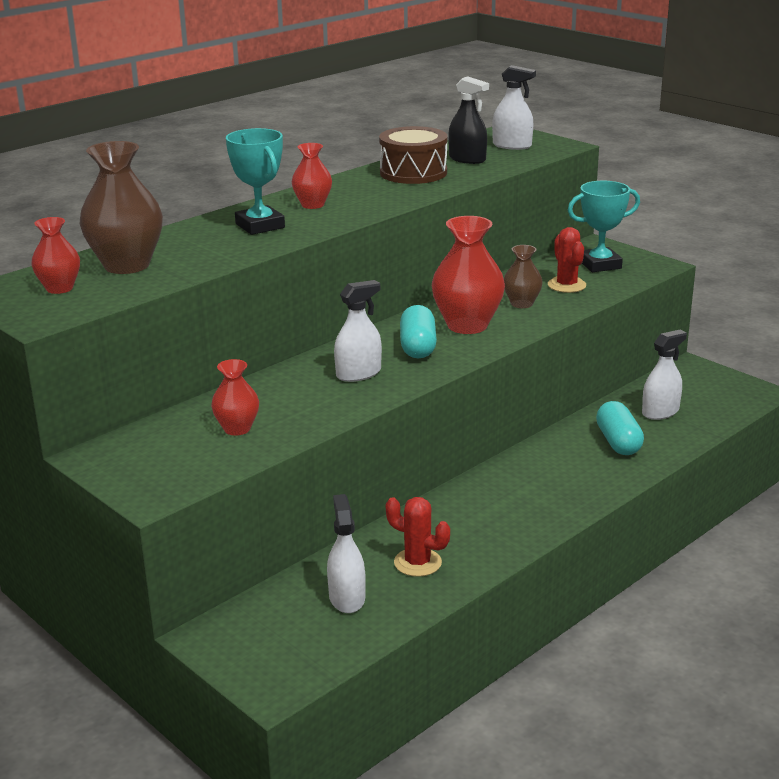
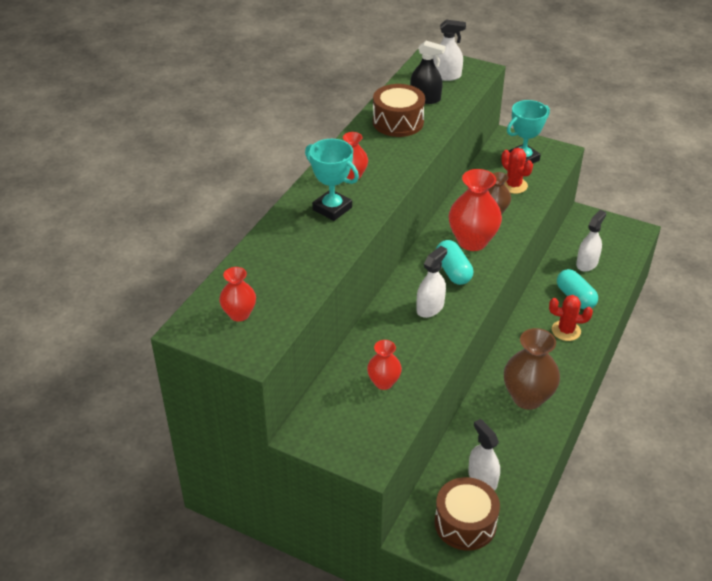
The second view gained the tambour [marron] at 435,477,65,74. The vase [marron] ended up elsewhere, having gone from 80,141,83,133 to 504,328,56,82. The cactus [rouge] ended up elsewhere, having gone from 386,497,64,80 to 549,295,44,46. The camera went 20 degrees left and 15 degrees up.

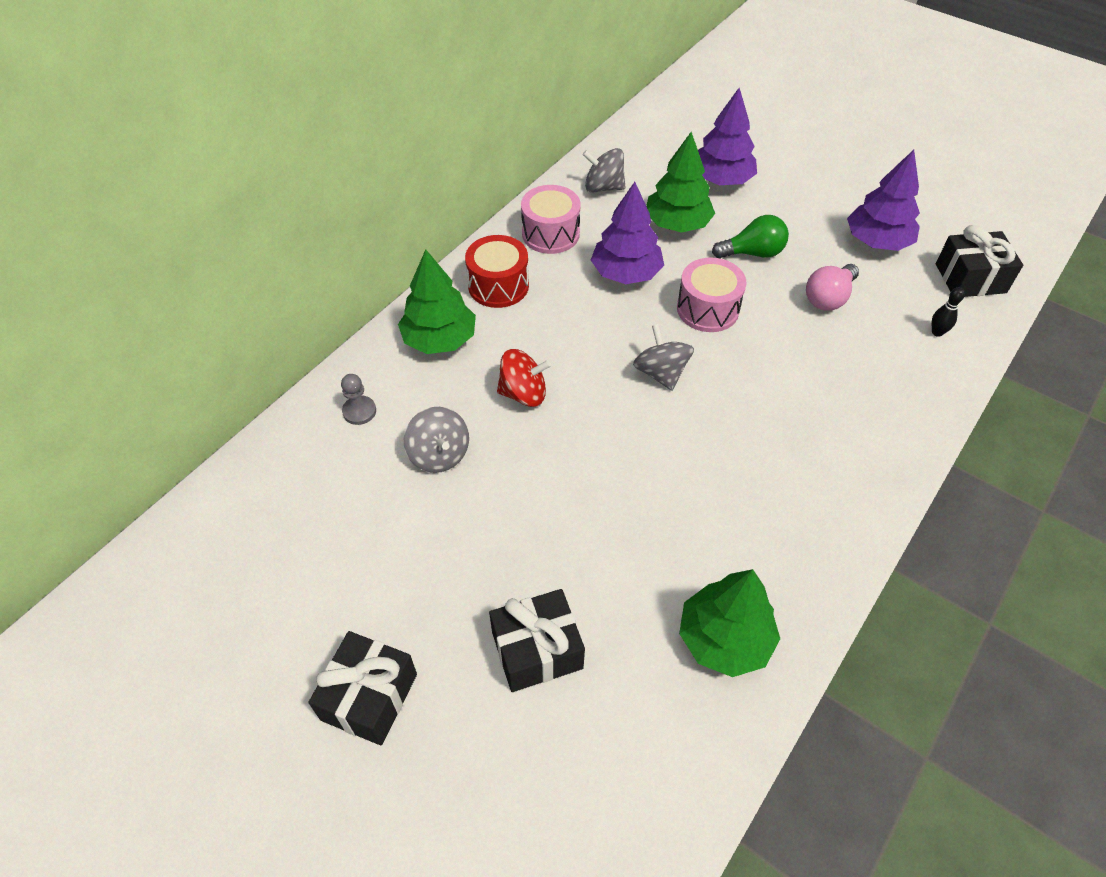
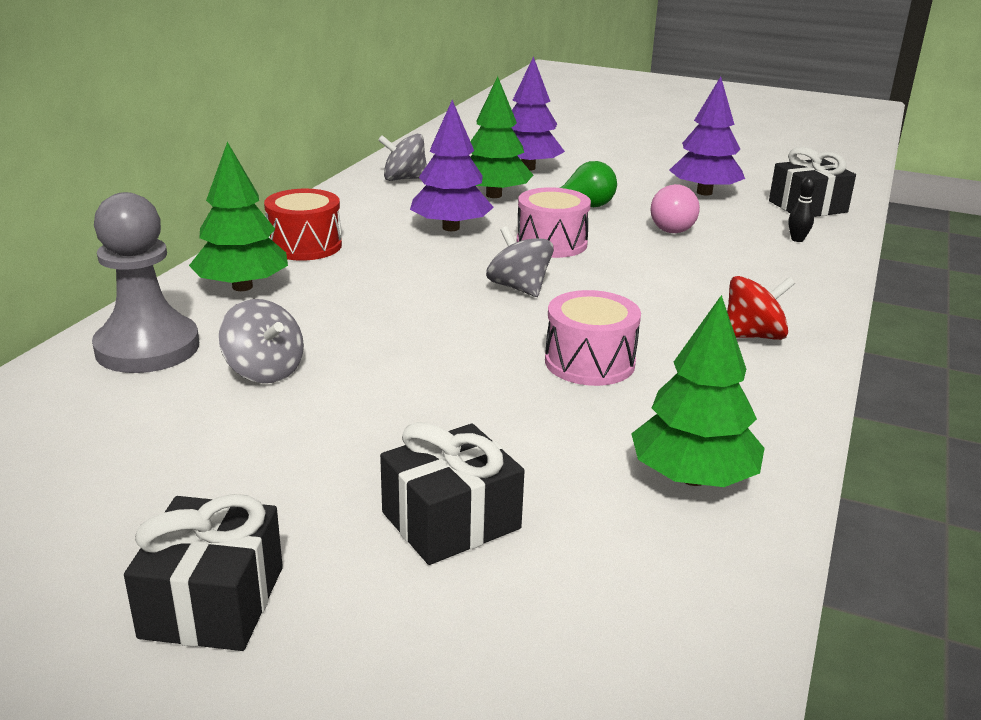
The toupie [rouge] ended up elsewhere, having gone from 497,349,54,58 to 727,276,68,64. The tambour [rose] ended up elsewhere, having gone from 521,185,60,69 to 545,290,96,96. The size of the pion [gris] at 341,374,35,51 changed by a factor of 2.28. The camera went 15 degrees left and 25 degrees down.

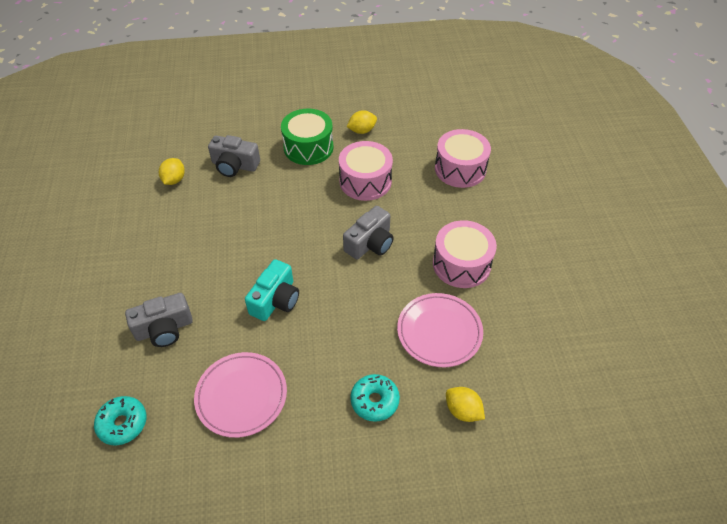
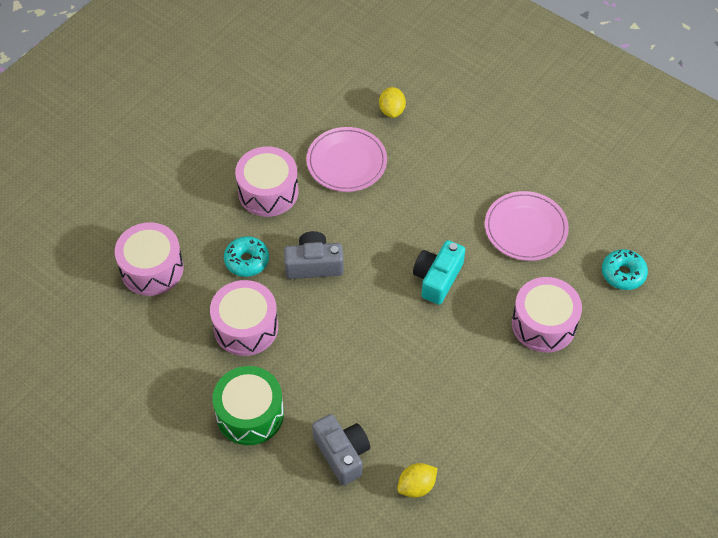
The second view lost the citron [jaune] at 347,110,30,24. The beignet [turquoise] ended up elsewhere, having gone from 350,374,50,48 to 224,236,45,41. Where the appareil photo [gris] stood at 125,293,68,54, the tambour [rose] came to stand at 512,277,70,76. The appareil photo [turquoise] at 245,259,54,62 ended up facing another way, 45 degrees counterclockwise from before. The camera went 135 degrees left and 5 degrees up.

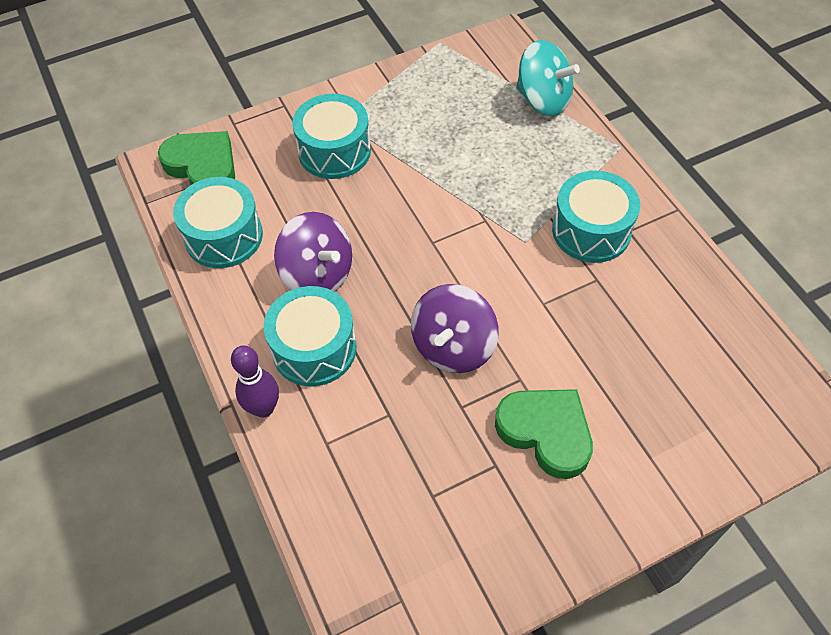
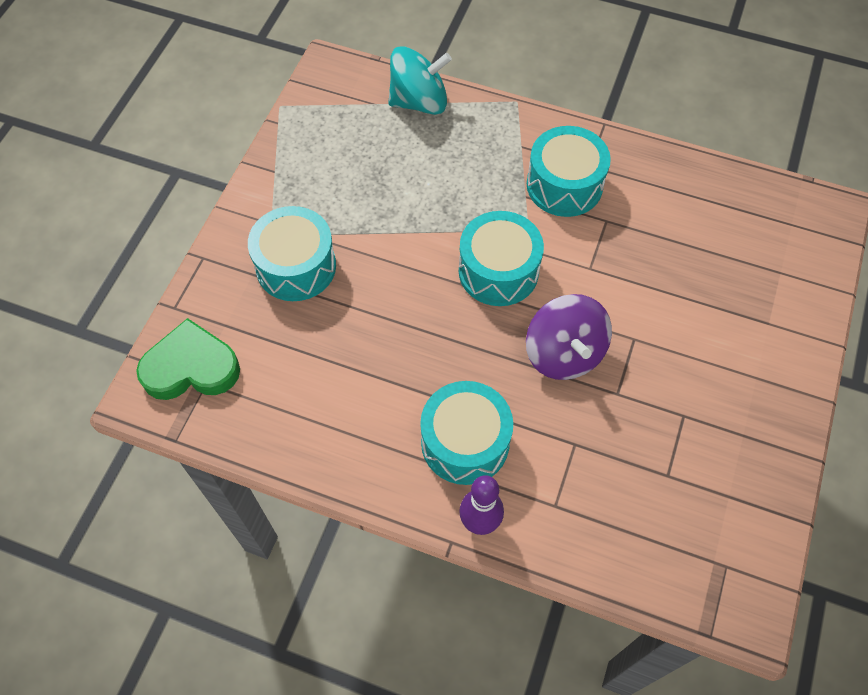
The second view lost the toupie [violet] at 274,212,78,80. The second view lost the cœur [vert] at 495,389,98,90. The tambour [turquoise] ended up elsewhere, having gone from 173,177,90,91 to 459,211,85,95. The camera went 45 degrees left and 5 degrees up.

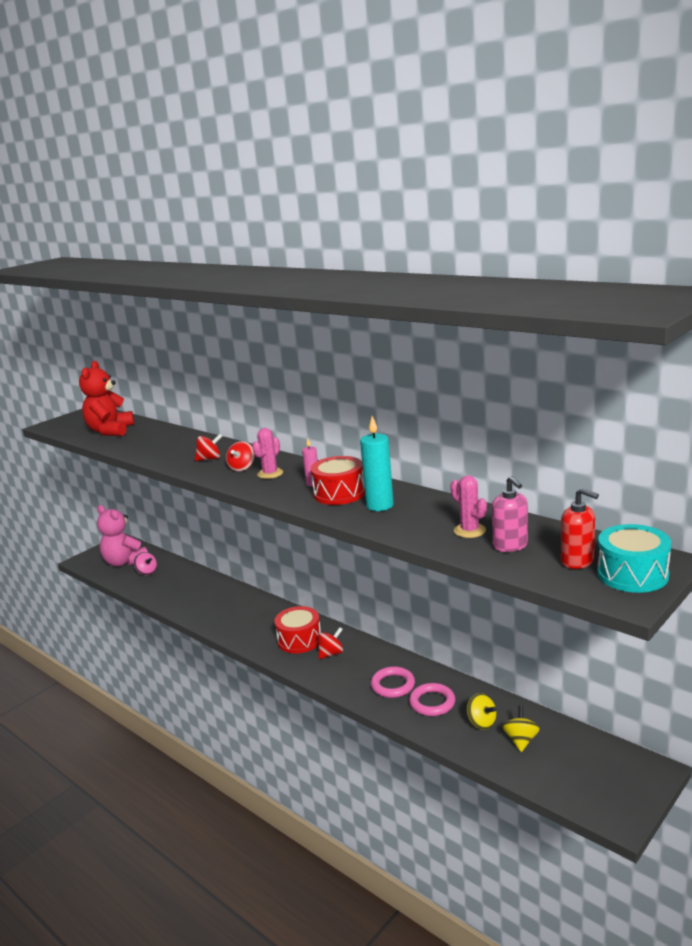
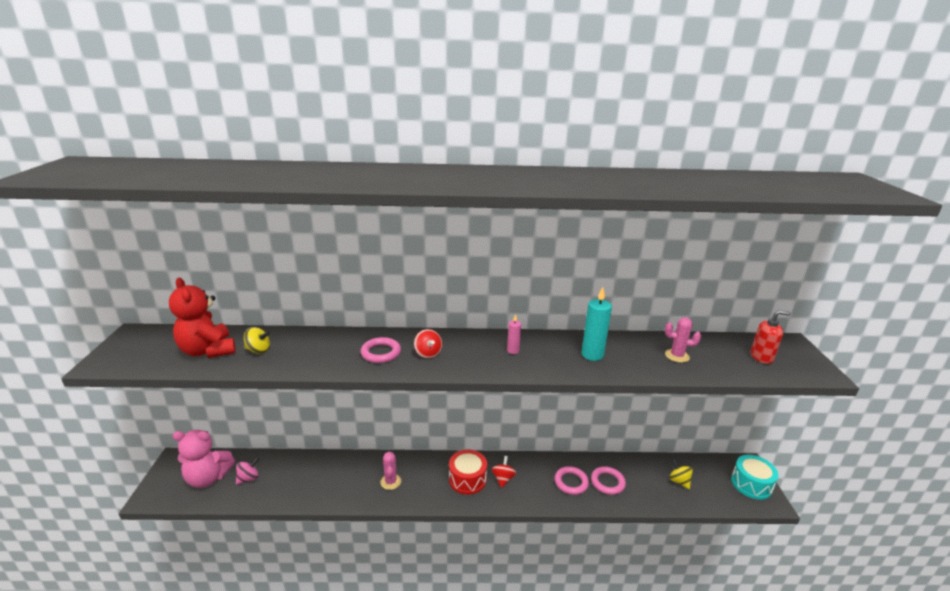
The second view lost the tambour [rouge] at 311,456,54,49. The second view lost the distributeur de savon [rose] at 492,476,36,76. The cactus [rose] ended up elsewhere, having gone from 252,428,31,51 to 380,452,21,38. The toupie [jaune] ended up elsewhere, having gone from 467,693,30,37 to 244,327,26,27. The tambour [turquoise] ended up elsewhere, having gone from 597,524,74,69 to 731,455,48,45. Where the toupie [rouge] stood at 195,434,27,27, the anneau [rose] came to stand at 361,337,40,26. The toupie [rose] at 134,552,23,23 ended up facing another way, 45 degrees counterclockwise from before. The camera went 45 degrees left and 5 degrees up.

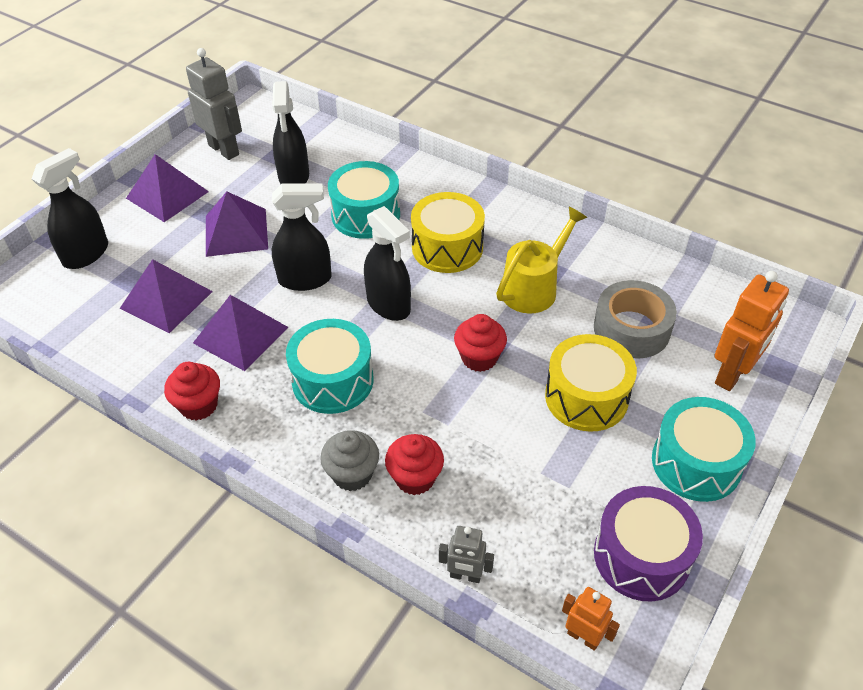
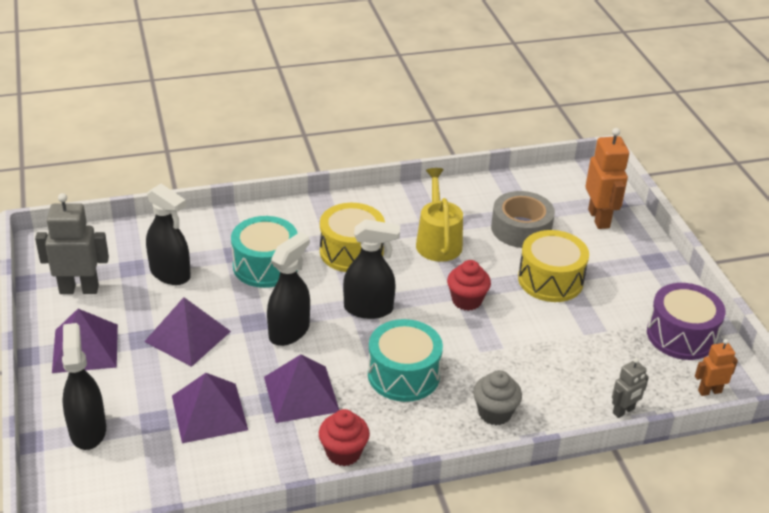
The second view lost the muffin [rouge] at 385,434,59,61. The second view lost the tambour [turquoise] at 652,397,104,105. The camera went 50 degrees left and 10 degrees down.

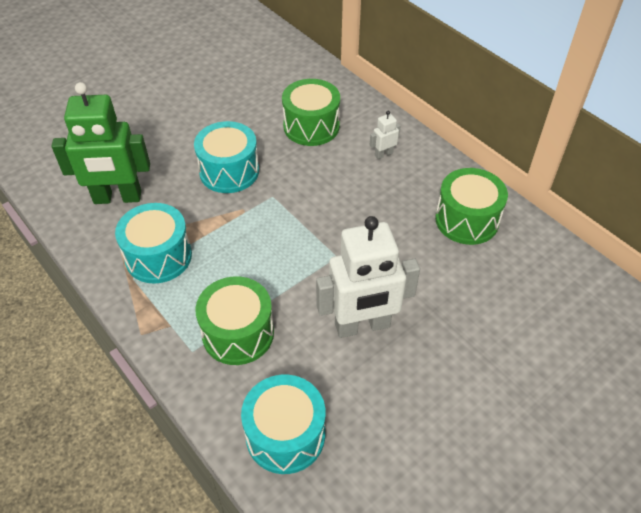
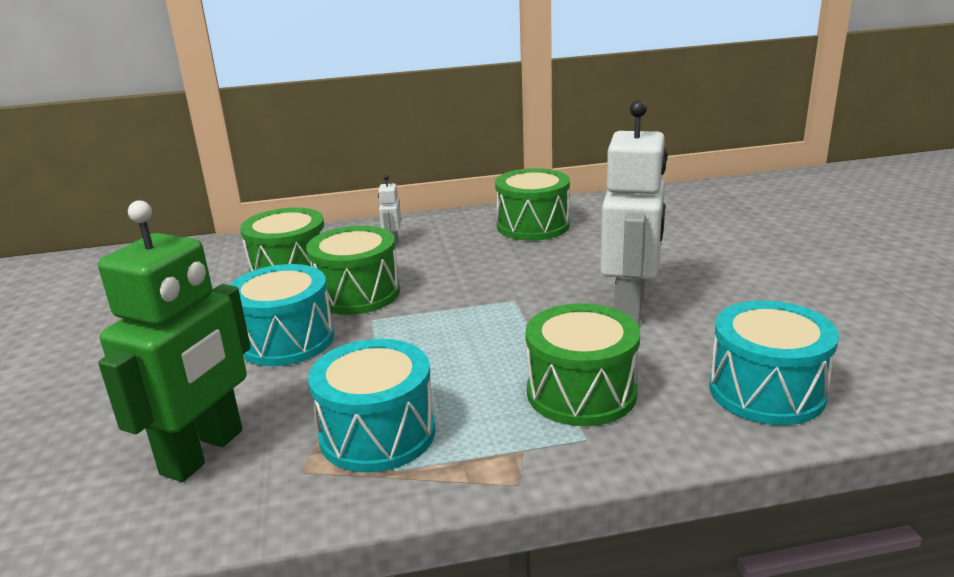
The second view gained the tambour [vert] at 306,226,94,89. The camera went 60 degrees left and 25 degrees down.

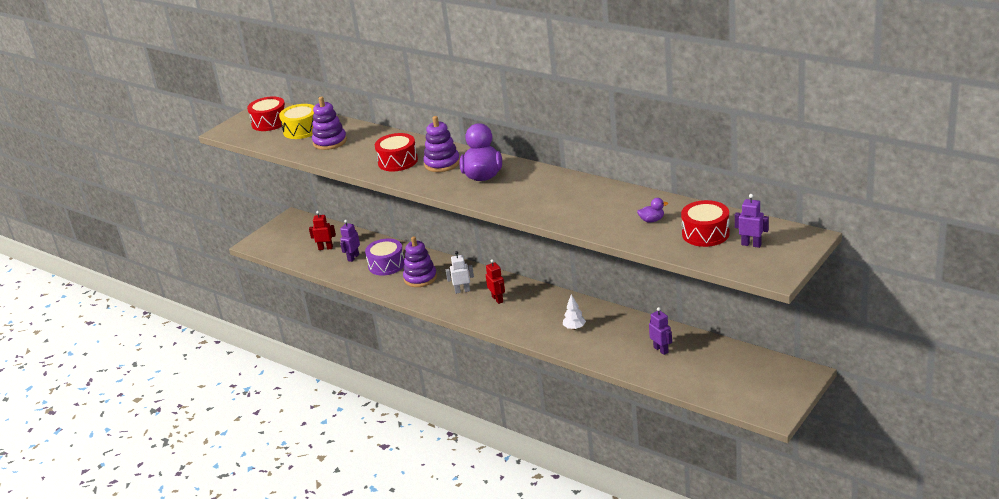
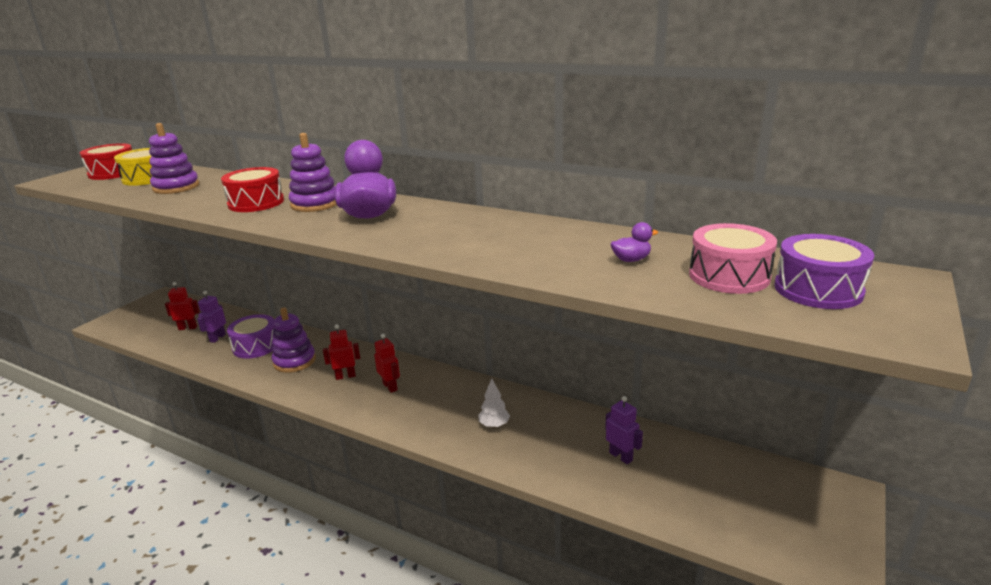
Where the robot [violet] stood at 735,194,34,54, the tambour [violet] came to stand at 774,234,100,75. What was the robot [blanc] at 446,251,28,43 turned into the robot [rouge] at 323,324,37,56. What was the tambour [rouge] at 681,200,49,47 turned into the tambour [rose] at 689,223,88,71. The camera went 10 degrees left and 5 degrees down.

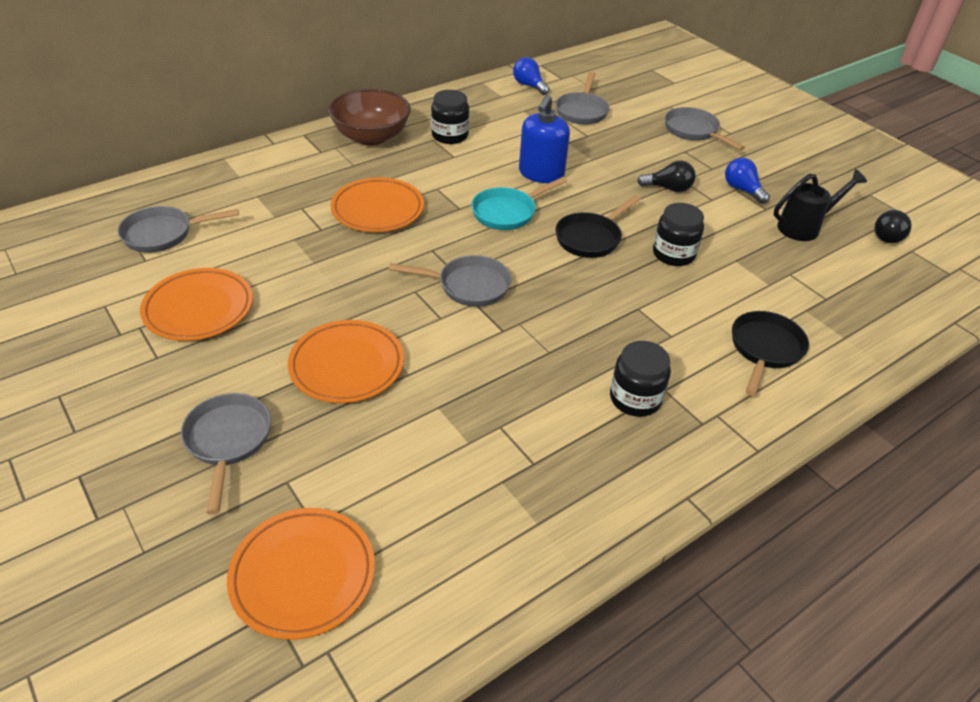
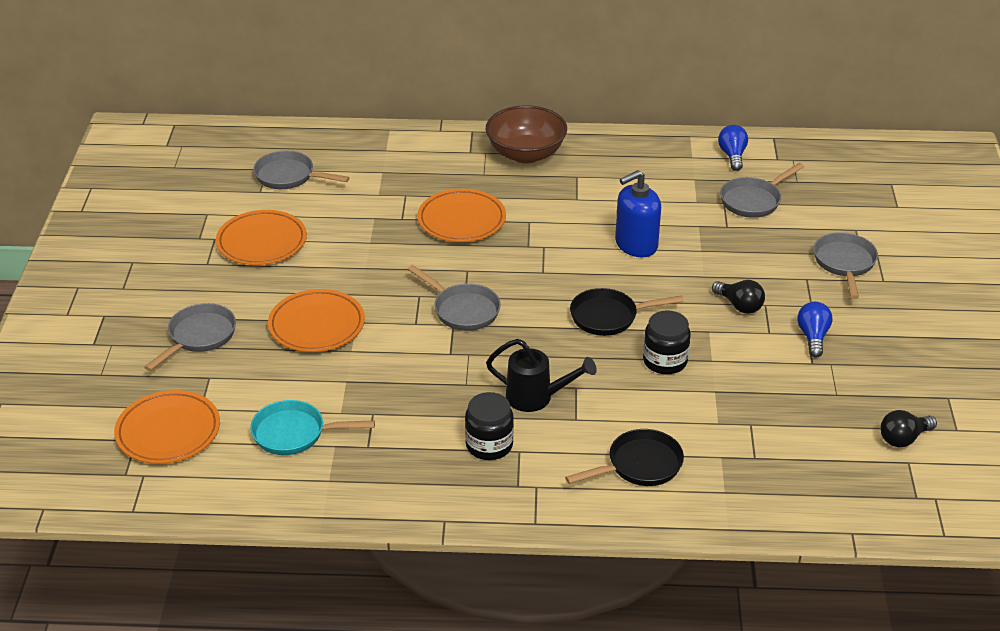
The second view lost the bocal [noir] at 431,90,38,54. The poêle [turquoise] ended up elsewhere, having gone from 472,177,95,53 to 250,400,125,55. The arrosoir [noir] ended up elsewhere, having gone from 774,169,93,72 to 486,339,111,73. The camera went 40 degrees right and 5 degrees down.

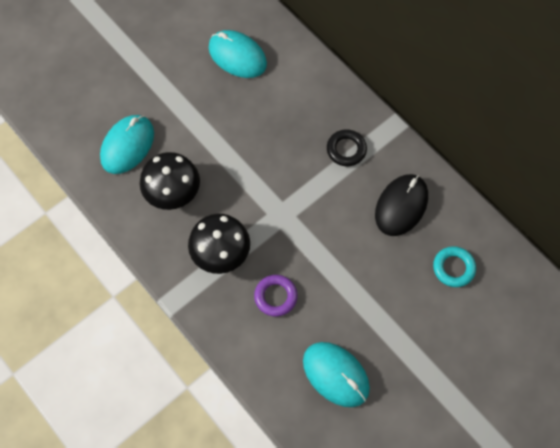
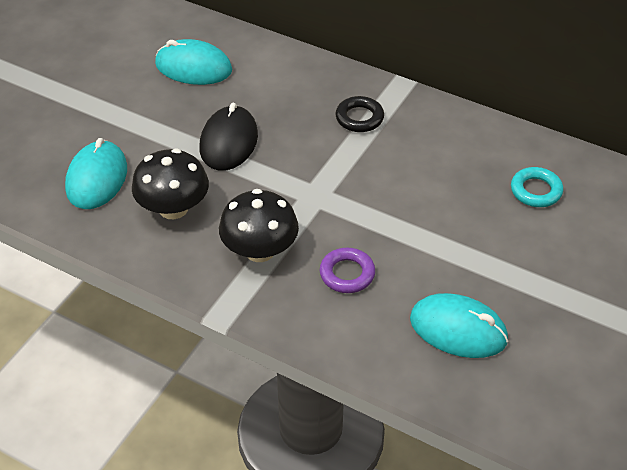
The souris [noir] ended up elsewhere, having gone from 375,174,53,62 to 200,103,58,68. The camera went 20 degrees left and 20 degrees down.

